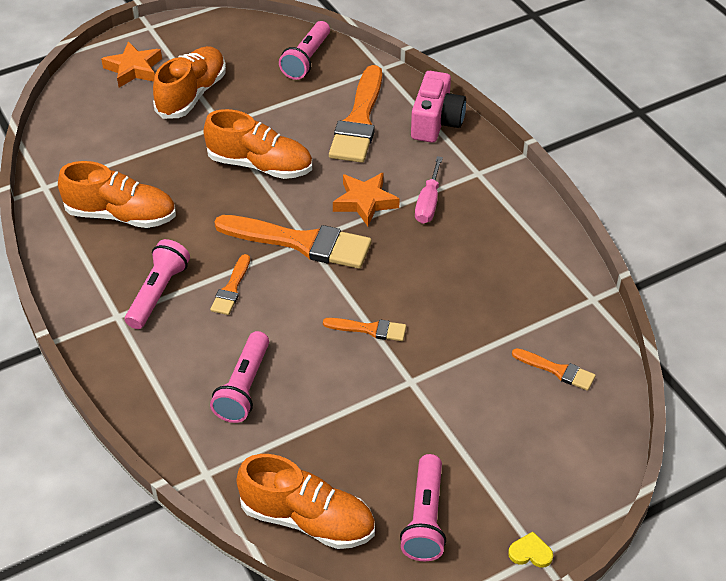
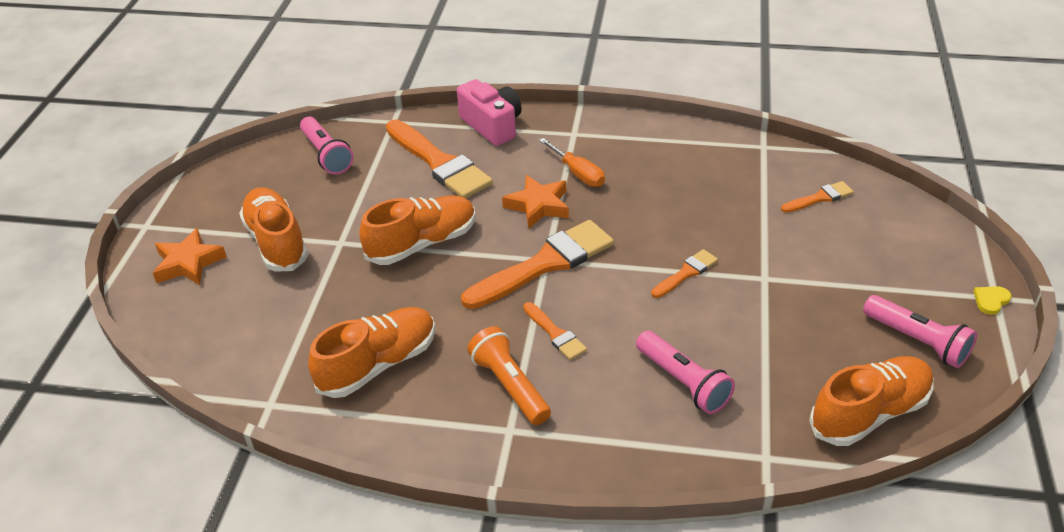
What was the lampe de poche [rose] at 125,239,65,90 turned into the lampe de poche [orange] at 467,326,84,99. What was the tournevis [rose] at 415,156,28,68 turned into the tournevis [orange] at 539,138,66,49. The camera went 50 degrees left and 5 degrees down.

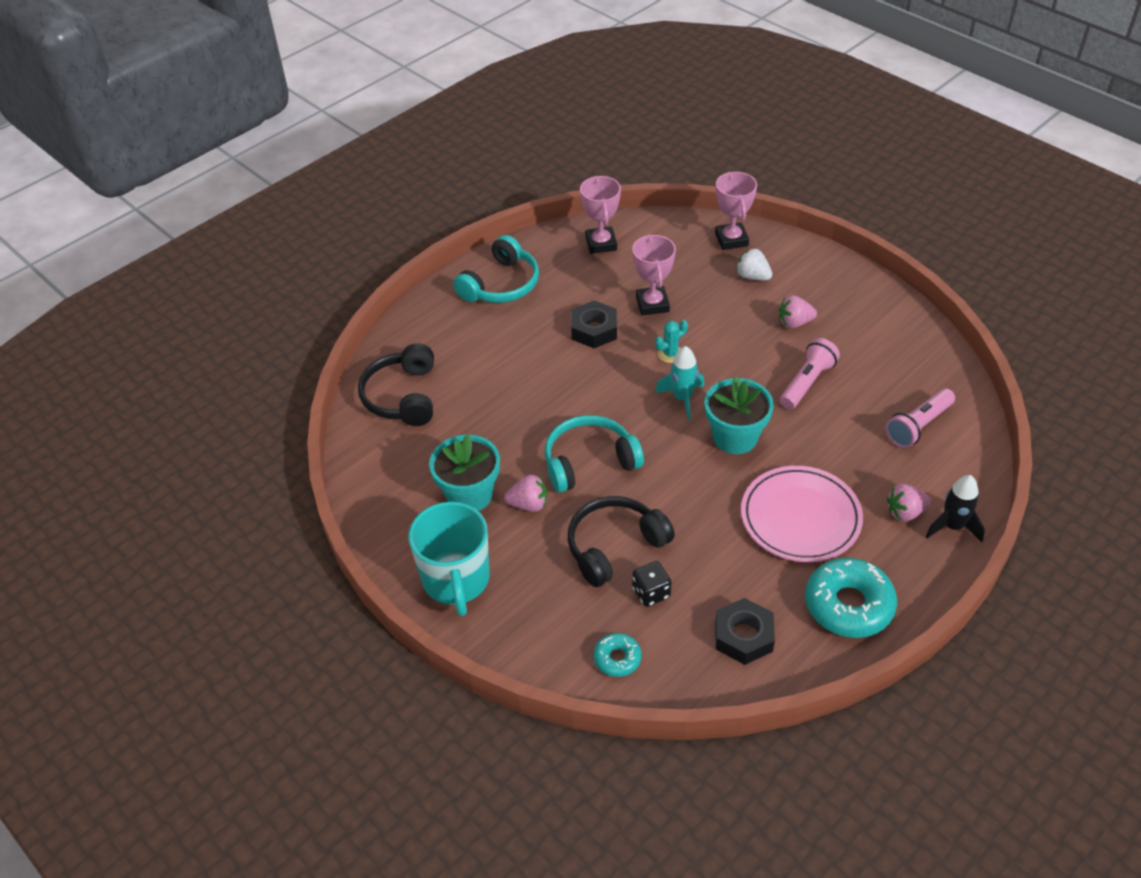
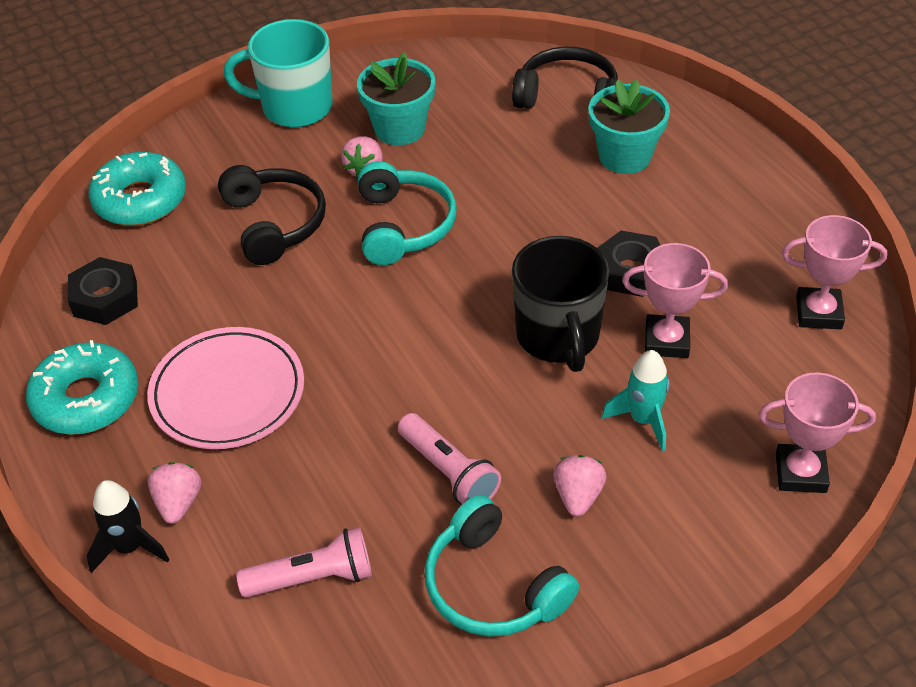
The second view lost the dé [noir] at 632,561,39,46. The second view lost the fraise [blanc] at 736,249,36,32. The casque audio [turquoise] ended up elsewhere, having gone from 453,235,86,68 to 425,495,154,142. The fusée [turquoise] ended up elsewhere, having gone from 655,346,49,74 to 602,350,68,101. The pot de fleurs [turquoise] ended up elsewhere, having gone from 705,377,69,77 to 588,80,82,94. Where the cactus [turquoise] stood at 655,320,33,43, the tasse [noir] came to stand at 512,236,97,136. The lampe de poche [rose] at 886,388,69,60 ended up facing another way, 105 degrees clockwise from before. The size of the beignet [turquoise] at 594,633,48,44 changed by a factor of 1.91. The camera went 105 degrees right and 0 degrees up.

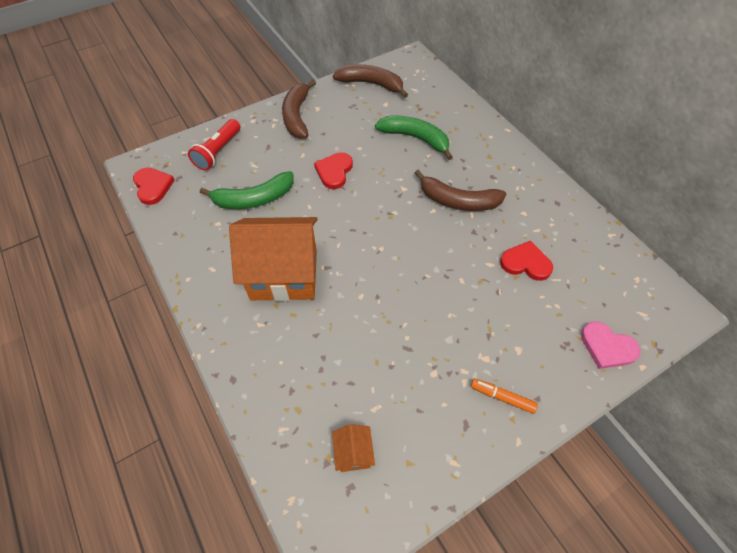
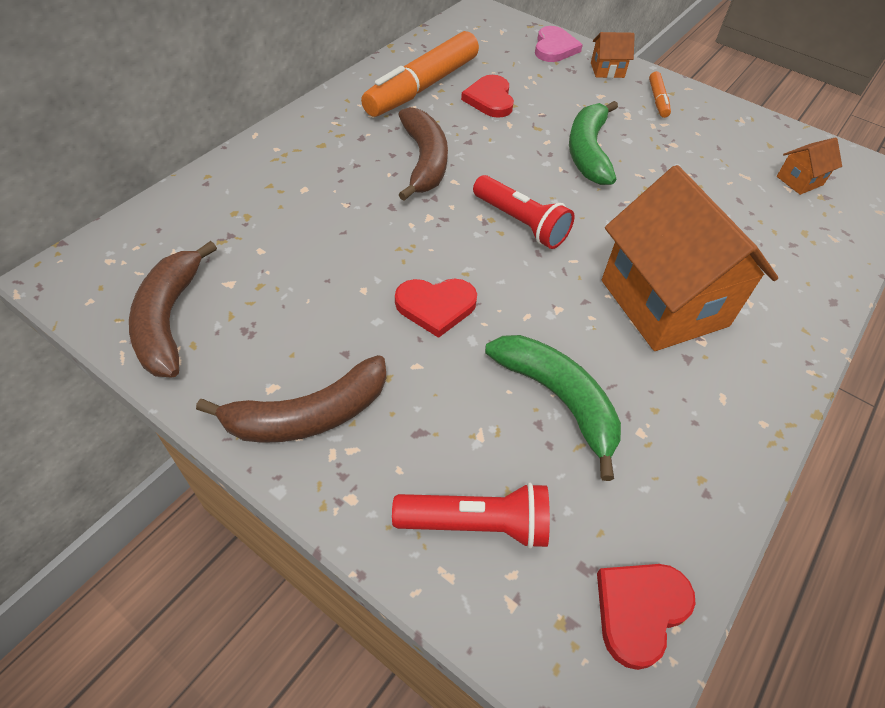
The second view gained the feutre [orange] at 361,31,118,86. The second view gained the lampe de poche [rouge] at 473,175,102,74. The second view gained the maison [orange] at 591,32,44,46. The banane [vert] ended up elsewhere, having gone from 375,115,78,45 to 569,101,49,84. The camera went 115 degrees left and 5 degrees down.

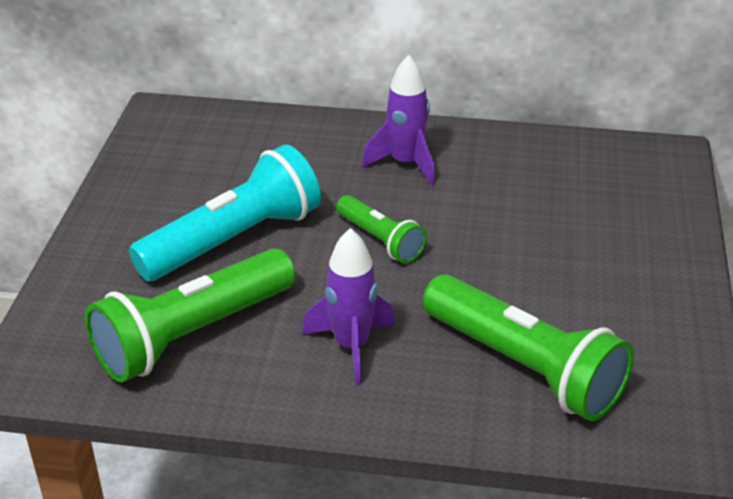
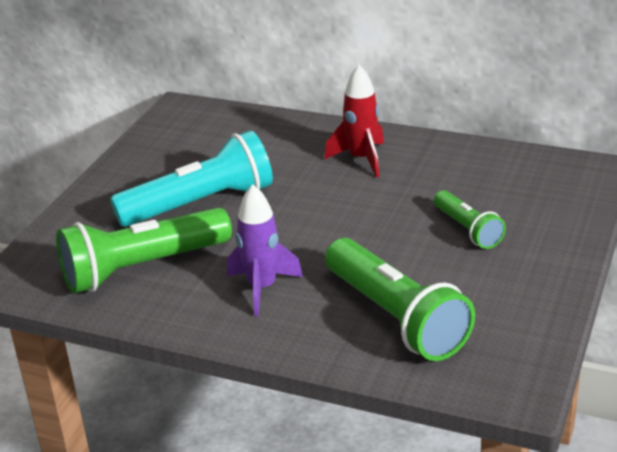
The lampe de poche [vert] ended up elsewhere, having gone from 336,195,91,68 to 434,190,72,59. What was the fusée [violet] at 362,55,73,131 turned into the fusée [rouge] at 324,65,60,112. The camera went 15 degrees right and 5 degrees down.

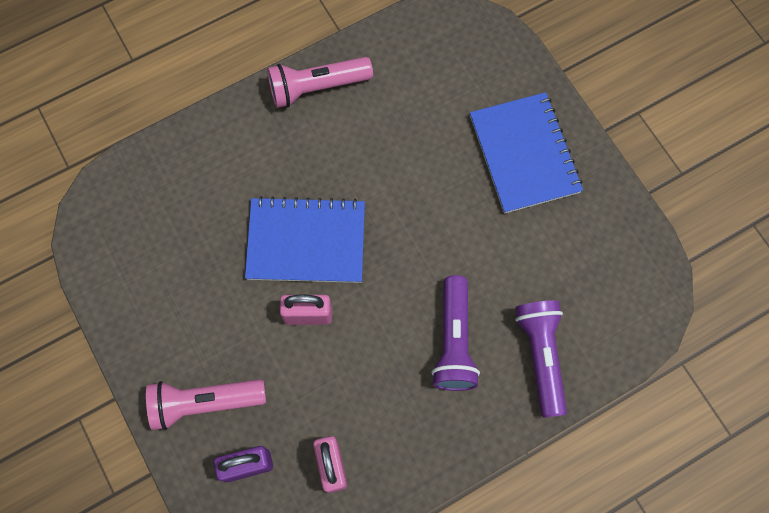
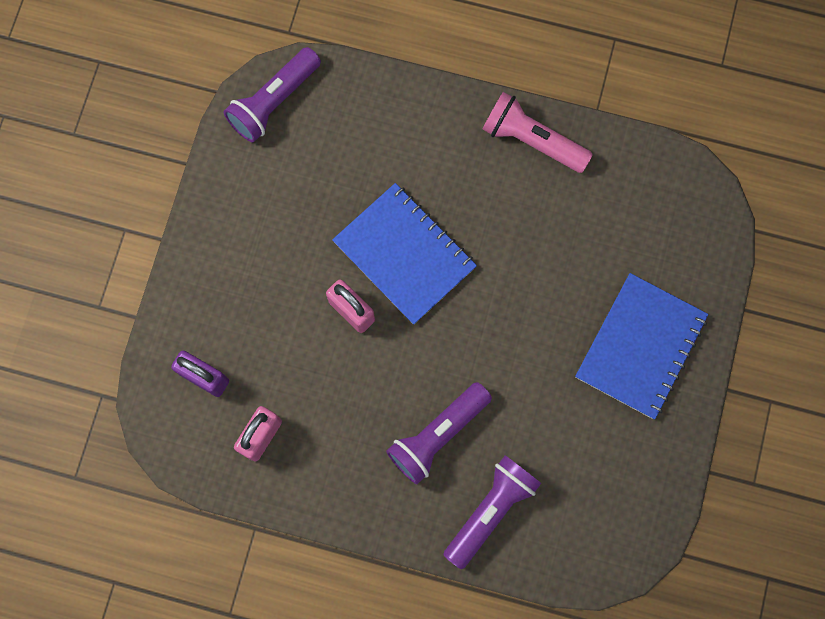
The second view lost the lampe de poche [rose] at 146,379,120,51. The second view gained the lampe de poche [violet] at 223,47,98,95. The camera went 45 degrees right and 5 degrees up.

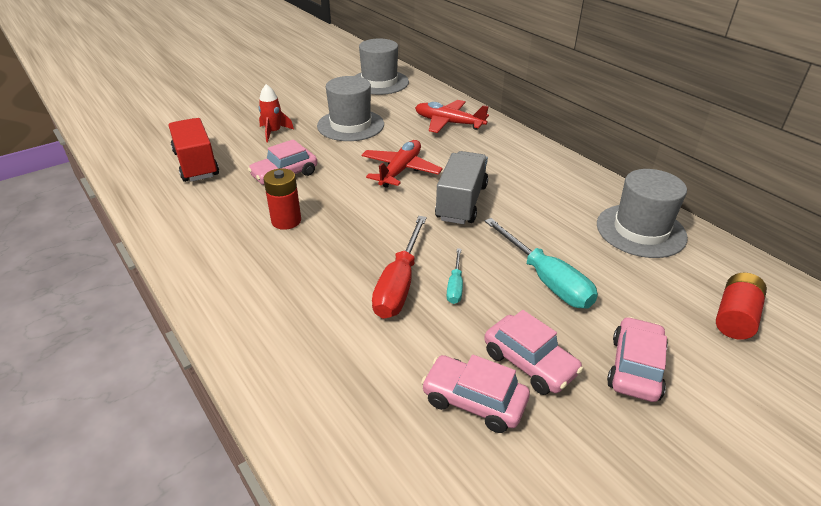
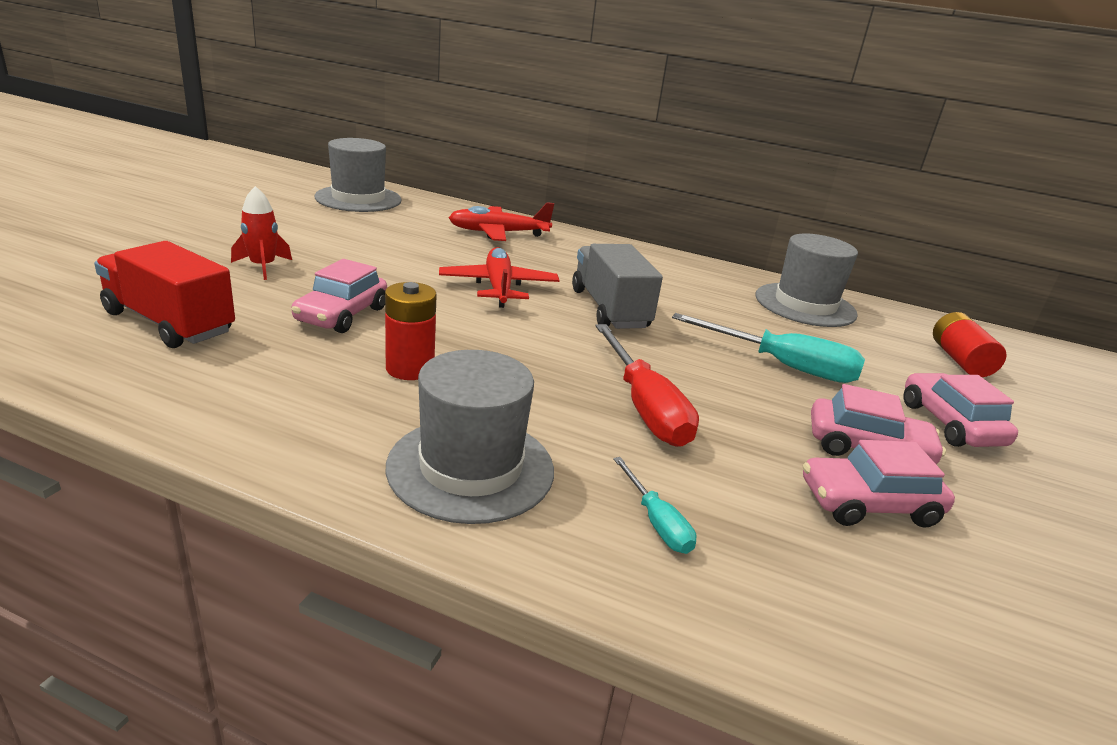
The chapeau [gris] ended up elsewhere, having gone from 317,76,67,65 to 386,350,168,174. The tournevis [turquoise] ended up elsewhere, having gone from 446,248,17,56 to 613,457,84,97. The camera went 35 degrees left and 10 degrees down.

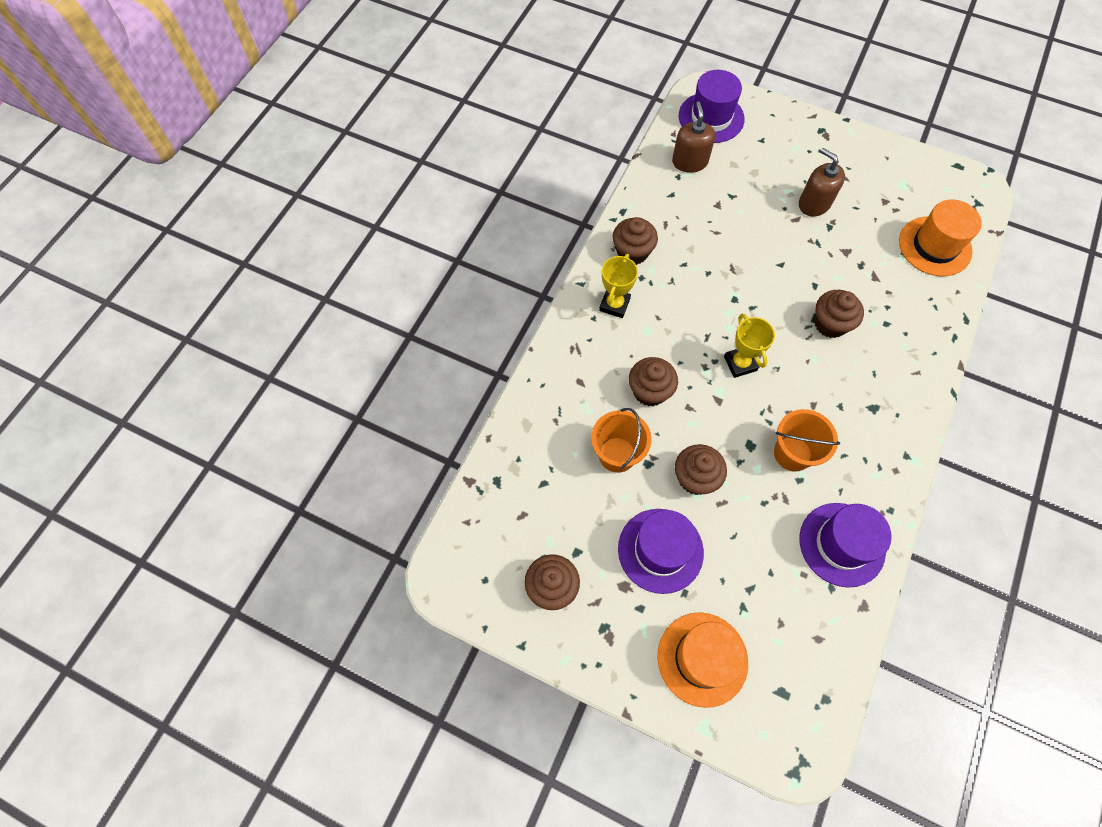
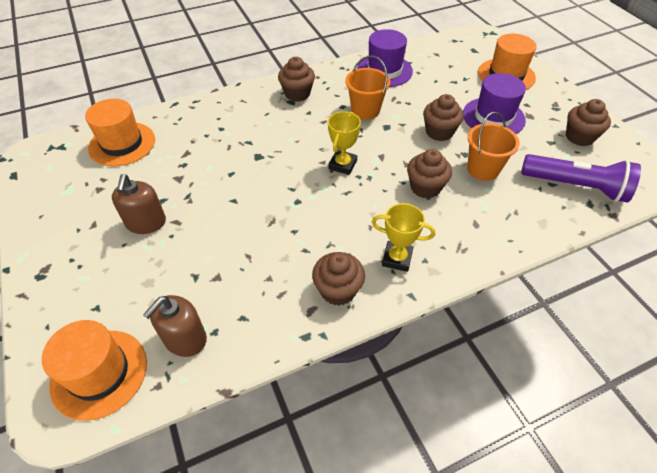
The second view gained the lampe de poche [violet] at 521,154,120,48. The muffin [marron] ended up elsewhere, having gone from 814,290,50,48 to 278,57,37,45. What was the chapeau [violet] at 679,70,66,73 turned into the chapeau [orange] at 42,320,105,101. The trophée [jaune] at 599,254,39,64 ended up facing another way, 45 degrees clockwise from before. The camera went 140 degrees left and 15 degrees down.

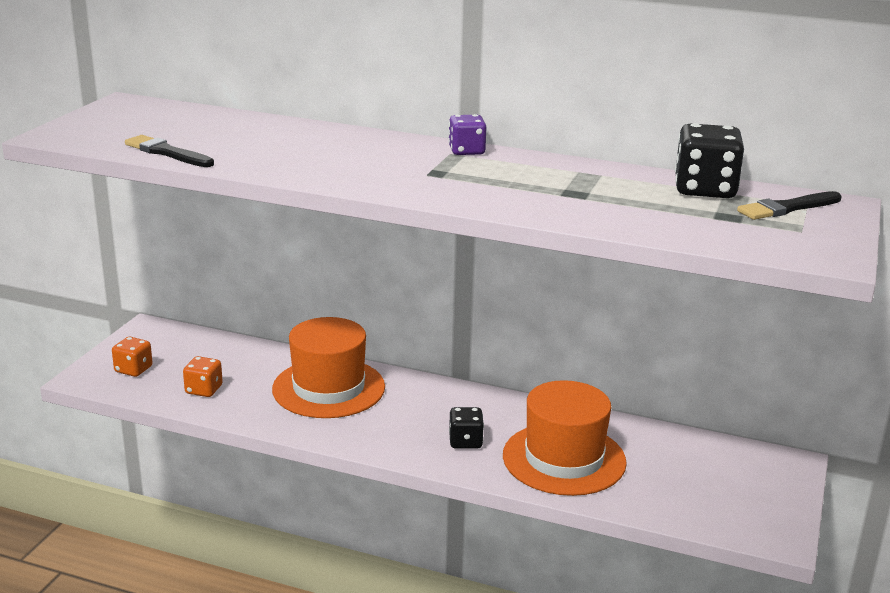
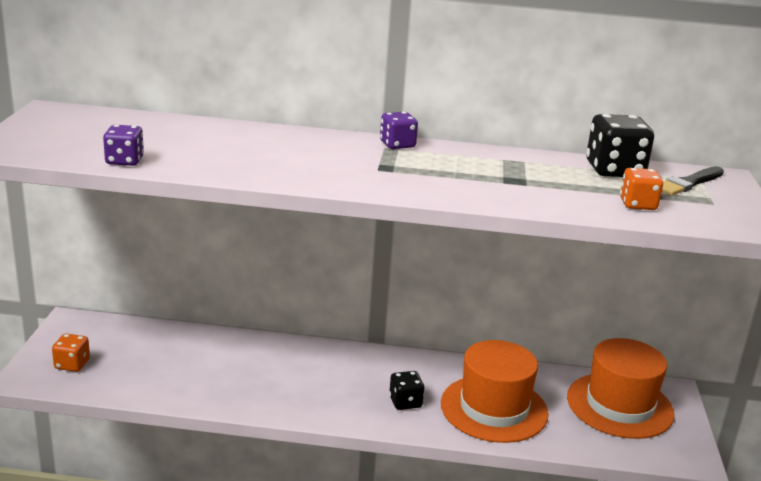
The dé [orange] ended up elsewhere, having gone from 183,356,40,41 to 620,168,43,42. The chapeau [orange] ended up elsewhere, having gone from 272,317,113,101 to 567,338,108,101. Where the pinceau [noir] stood at 125,135,89,32, the dé [violet] came to stand at 103,125,41,41. The camera went 15 degrees left and 0 degrees up.

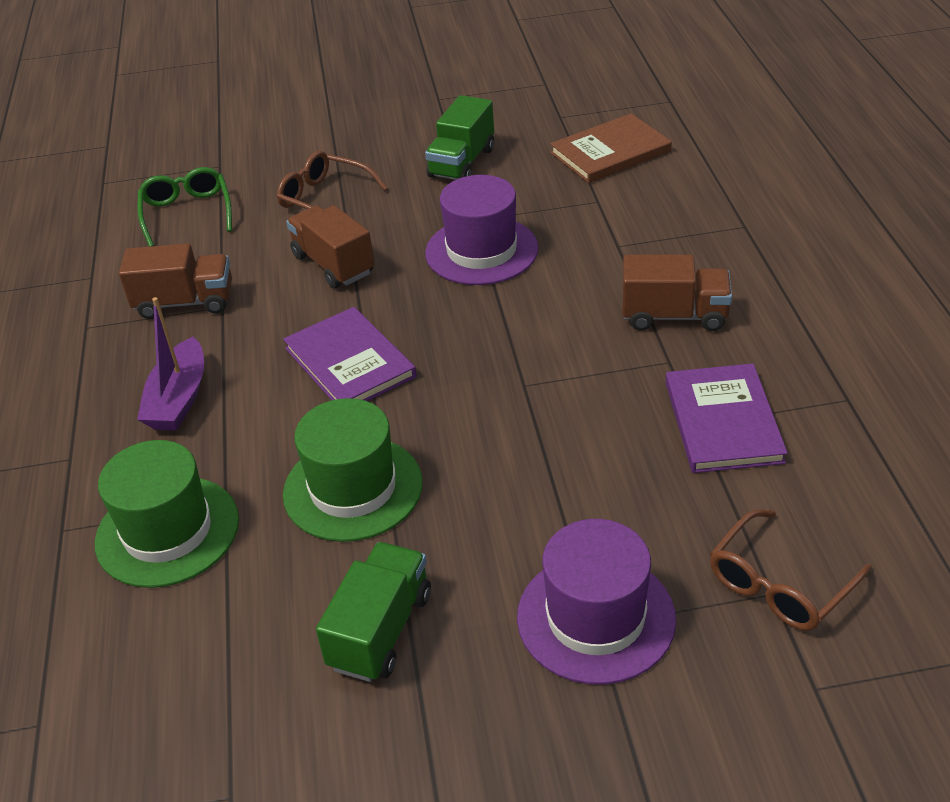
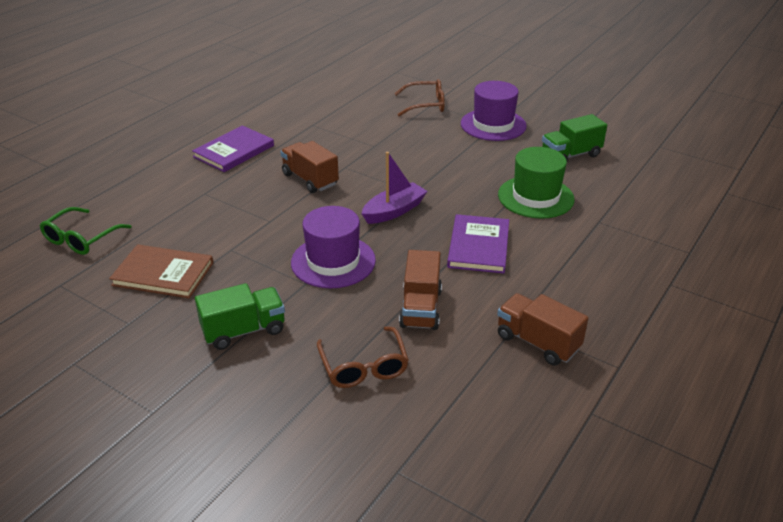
The second view lost the chapeau [vert] at 95,440,144,148. The bateau [violet] ended up elsewhere, having gone from 137,297,67,133 to 361,152,66,72. The lunettes [vert] ended up elsewhere, having gone from 138,167,94,80 to 40,207,92,48. The livre [violet] ended up elsewhere, having gone from 666,363,122,110 to 192,125,82,47. The camera went 140 degrees left and 5 degrees down.

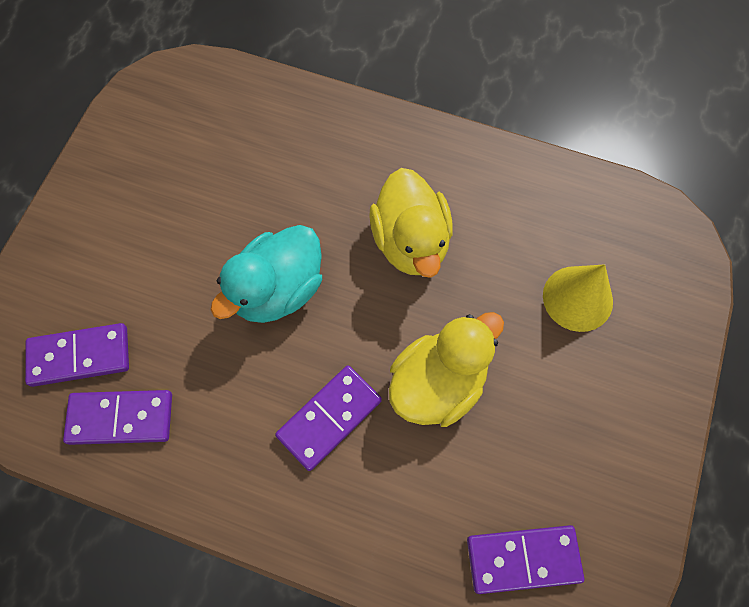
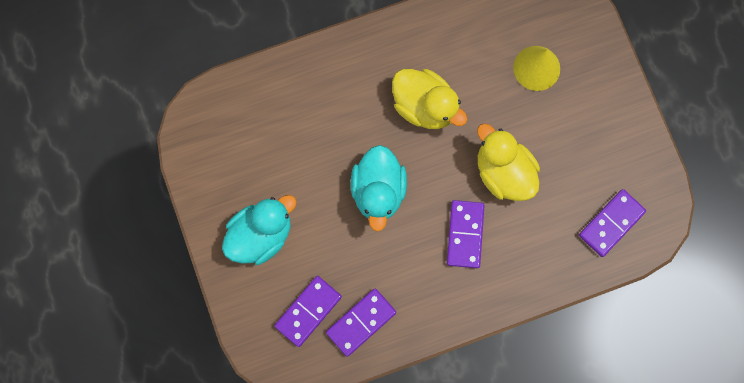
The second view gained the canard [turquoise] at 222,195,74,70. The canard [jaune] at 389,312,115,115 ended up facing another way, 45 degrees counterclockwise from before. The camera went 40 degrees left and 10 degrees up.

